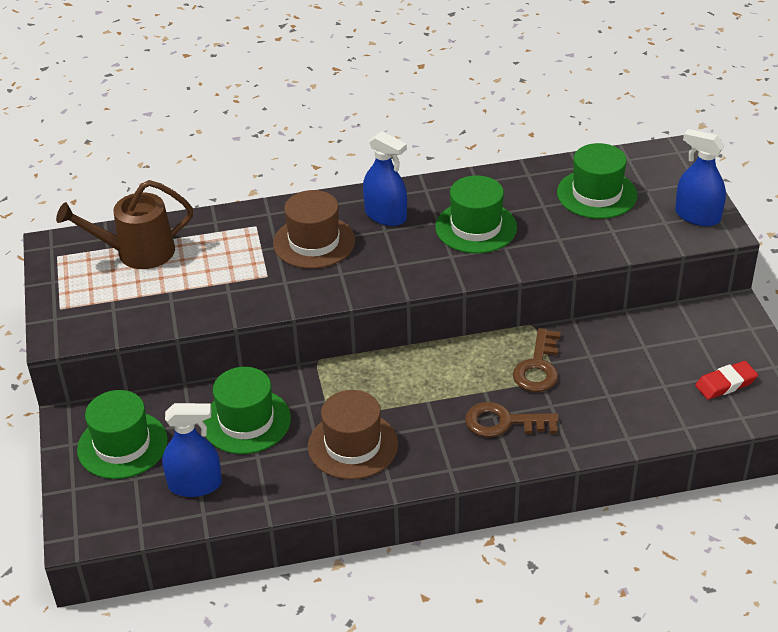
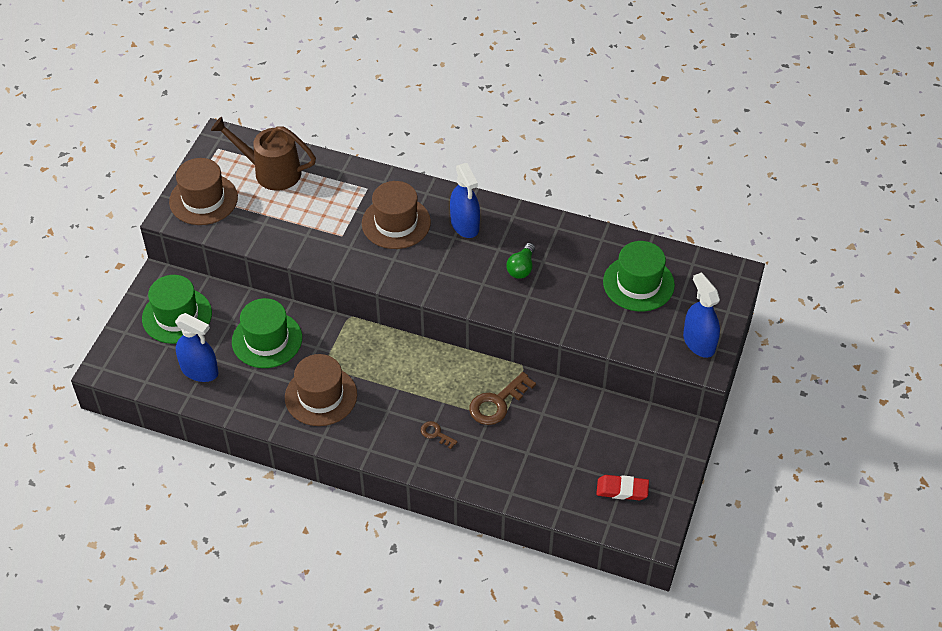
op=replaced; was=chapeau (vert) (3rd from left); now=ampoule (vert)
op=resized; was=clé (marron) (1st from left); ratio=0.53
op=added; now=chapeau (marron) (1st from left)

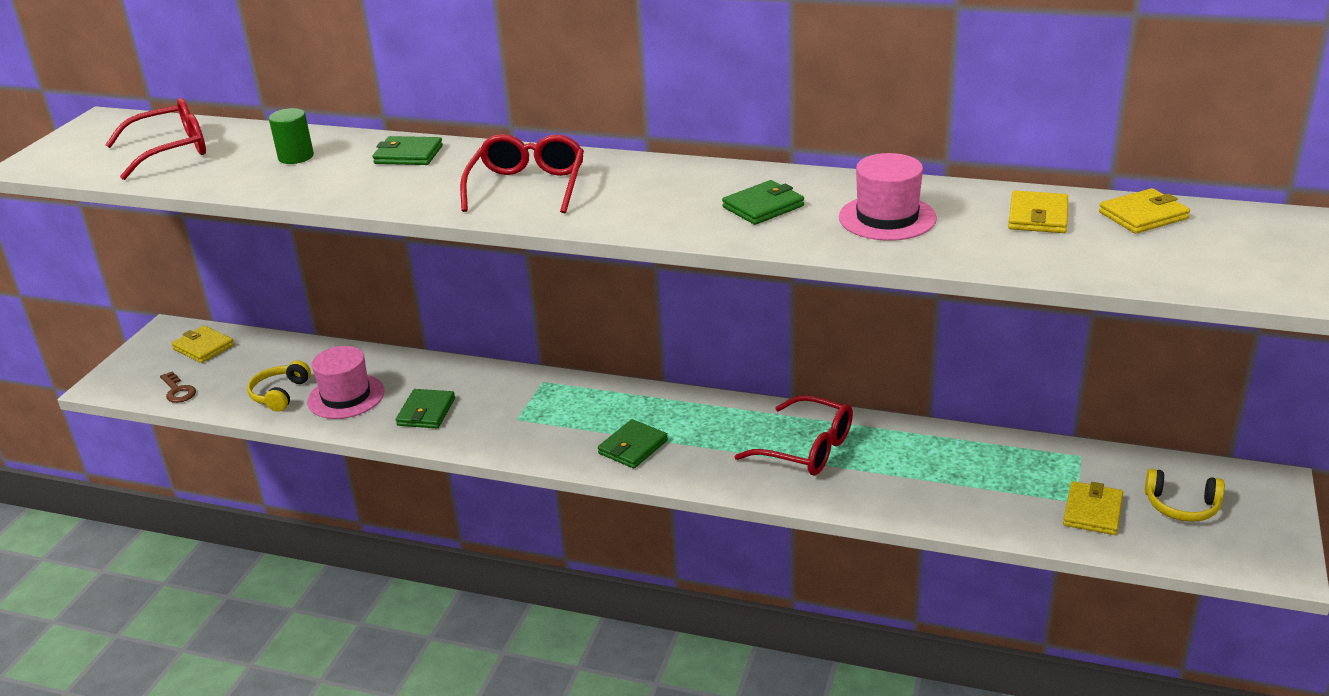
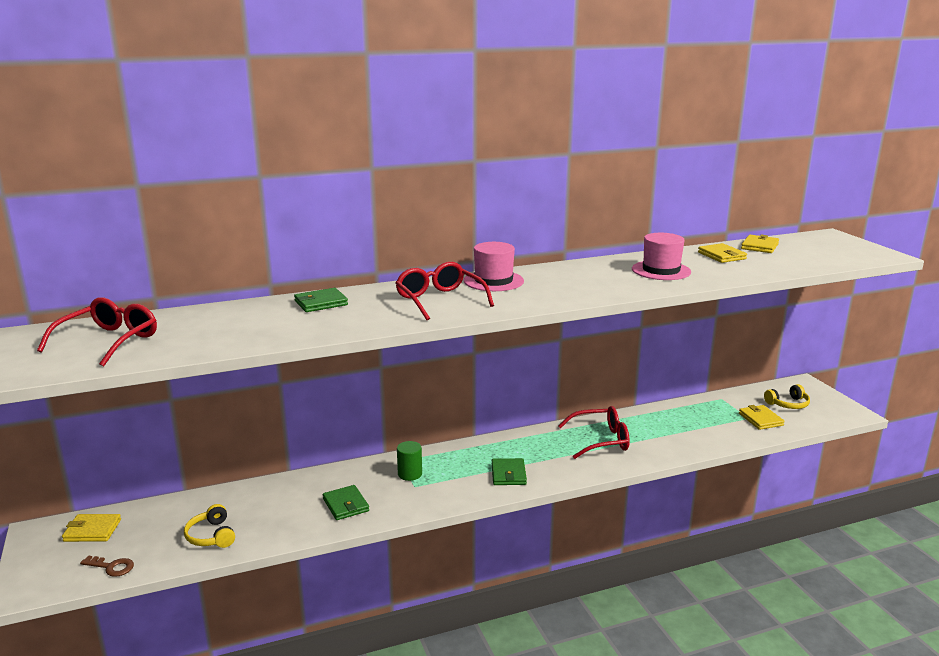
op=moved; was=cylindre (vert)
op=removed; was=portefeuille (vert) (4th from left)
op=moved; was=chapeau (rose) (1st from left)

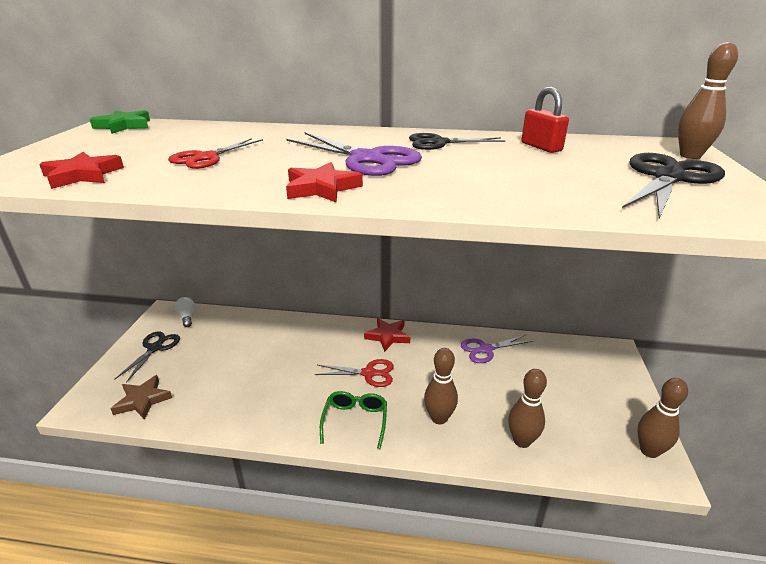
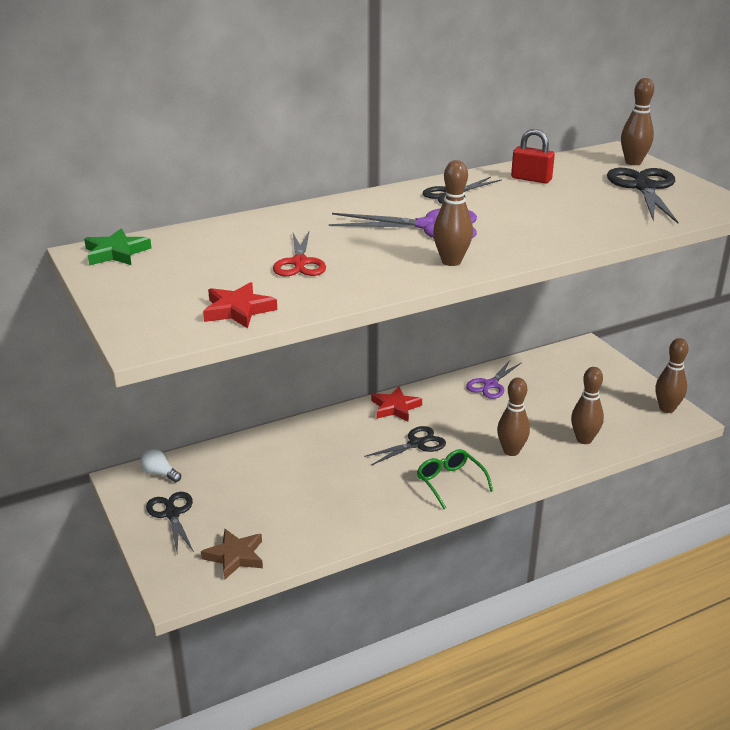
op=replaced; was=étoile (rouge) (2nd from left); now=quille (marron) (1st from left)
op=recoloured; was=ciseaux (rouge) (2nd from left); now=ciseaux (noir) (2nd from left)

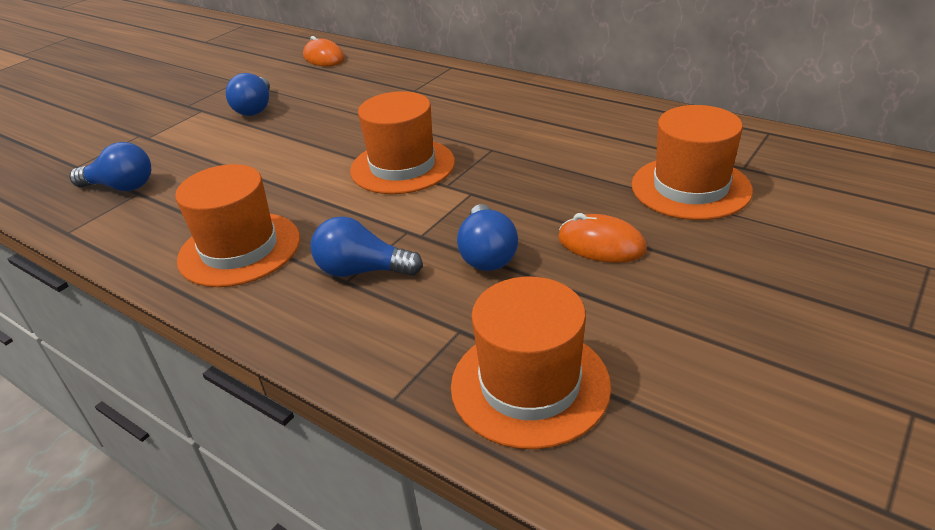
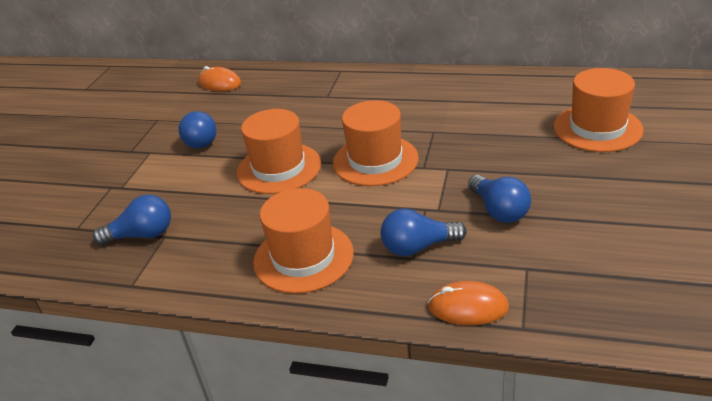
op=moved; was=souris (orange) (2nd from left)
op=moved; was=chapeau (orange) (3rd from left in the first image); now=chapeau (orange) (1st from left)

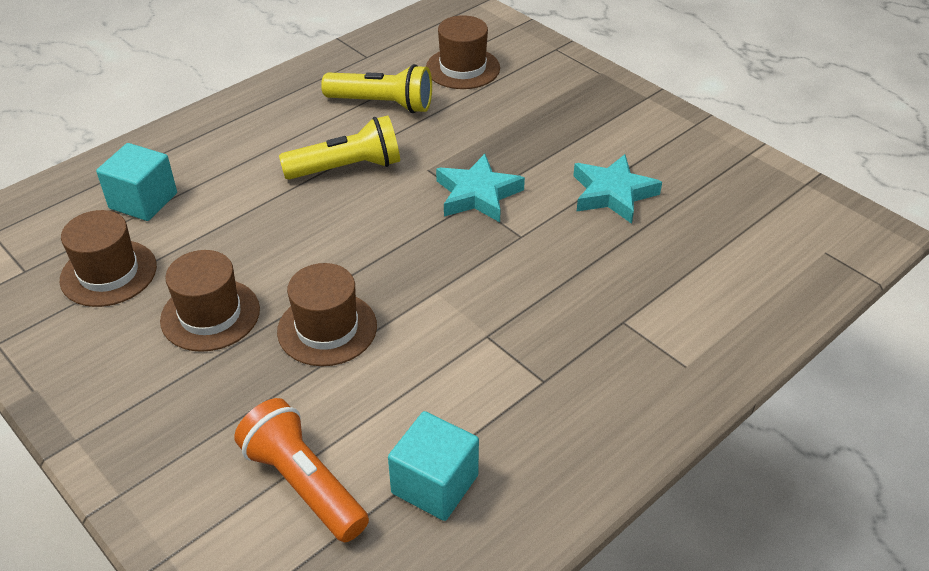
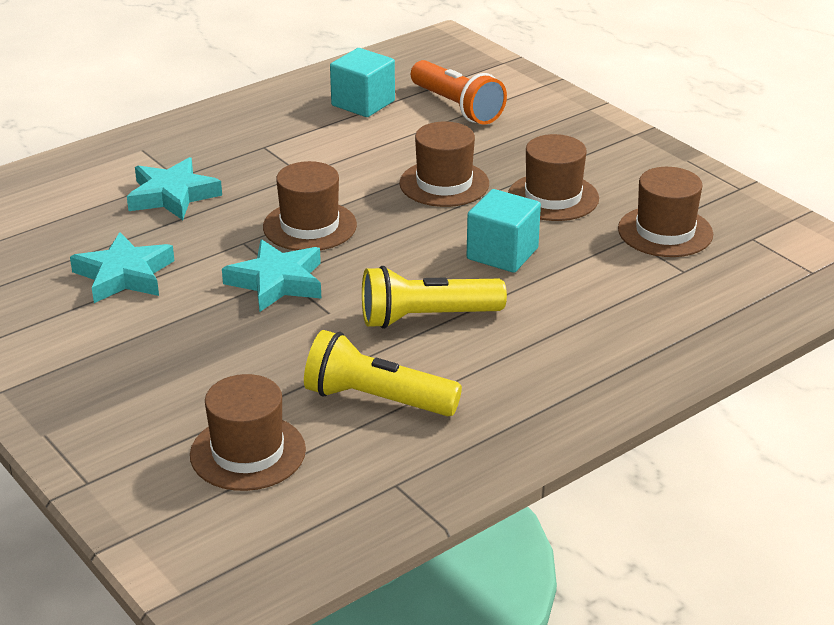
op=moved; was=cube (turquoise) (1st from left in the first image); now=cube (turquoise) (2nd from left)
op=added; now=étoile (turquoise) (2nd from left)
op=added; now=chapeau (marron) (2nd from left)

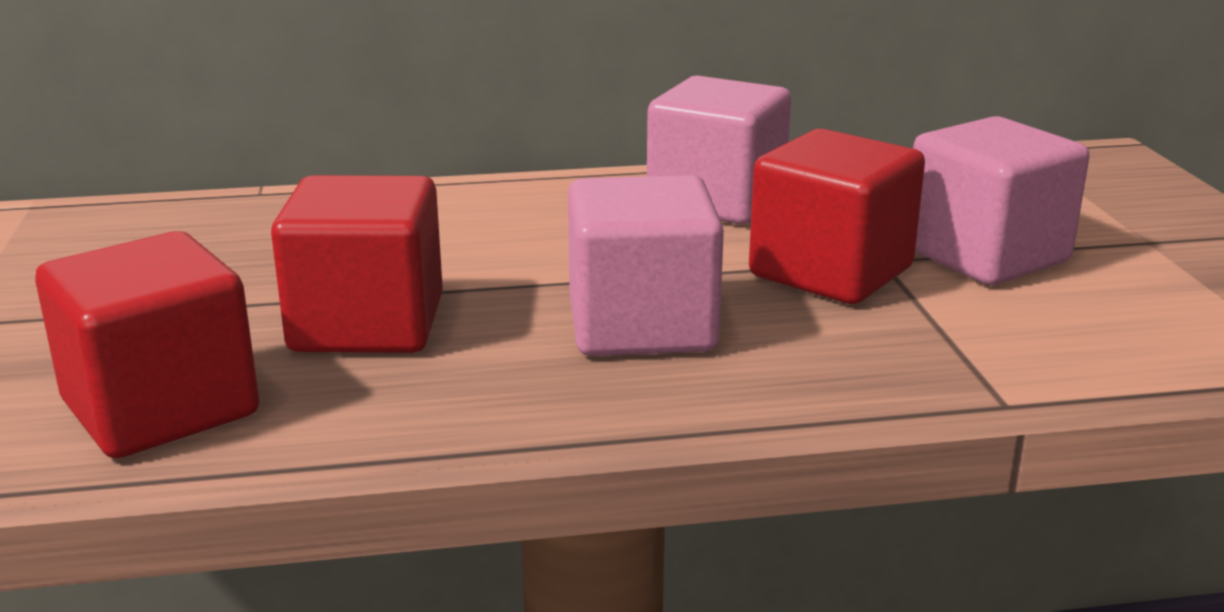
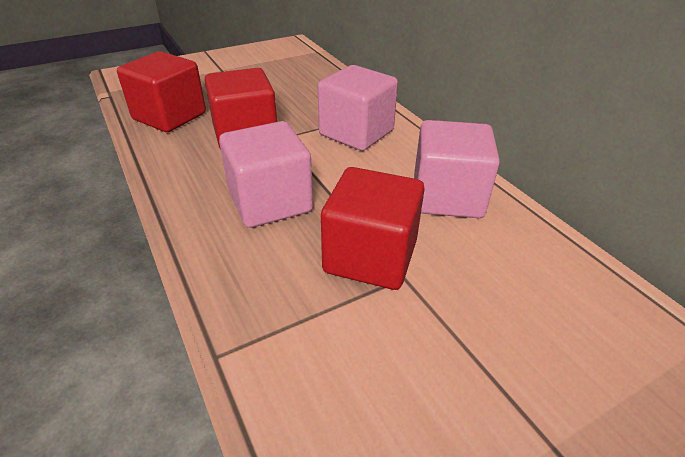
op=moved; was=cube (rose) (3rd from left in the first image); now=cube (rose) (2nd from left)

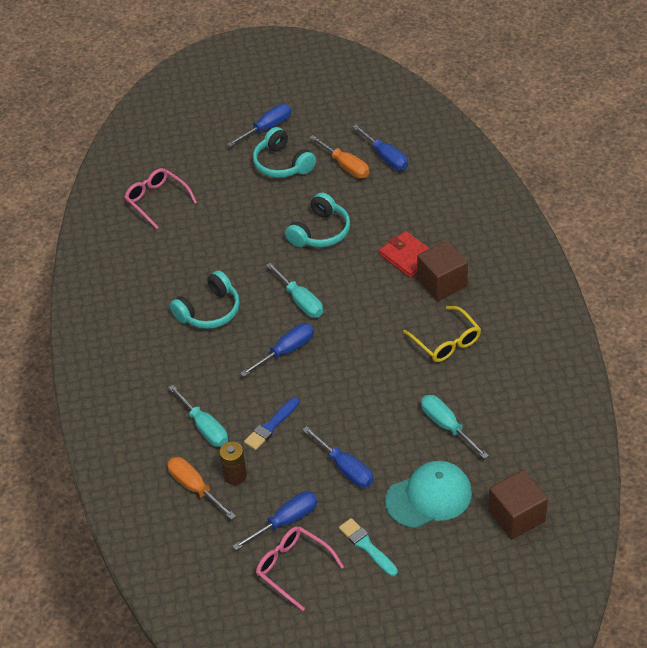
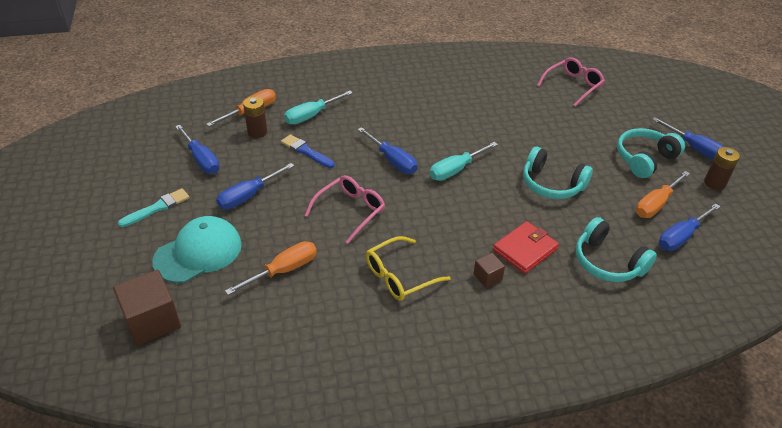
op=resized; was=cube (marron) (1st from left in the first image); ratio=0.51
op=moved; was=casque audio (turquoise) (1st from left in the first image); now=casque audio (turquoise) (2nd from left)
op=recoloured; was=tournevis (turquoise) (3rd from left); now=tournevis (orange) (2nd from left)
op=turned; was=casquette (turquoise); clockwise=-105
op=moved; was=lunettes (rose) (2nd from left in the first image); now=lunettes (rose) (1st from left)
op=added; now=pile (marron) (2nd from left)

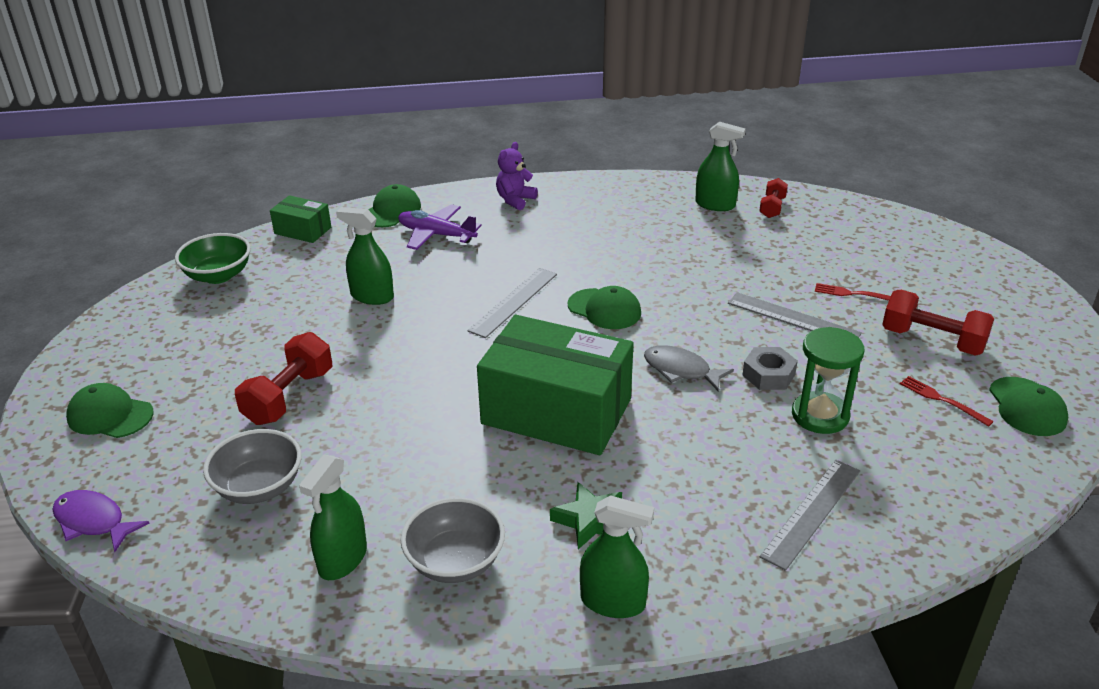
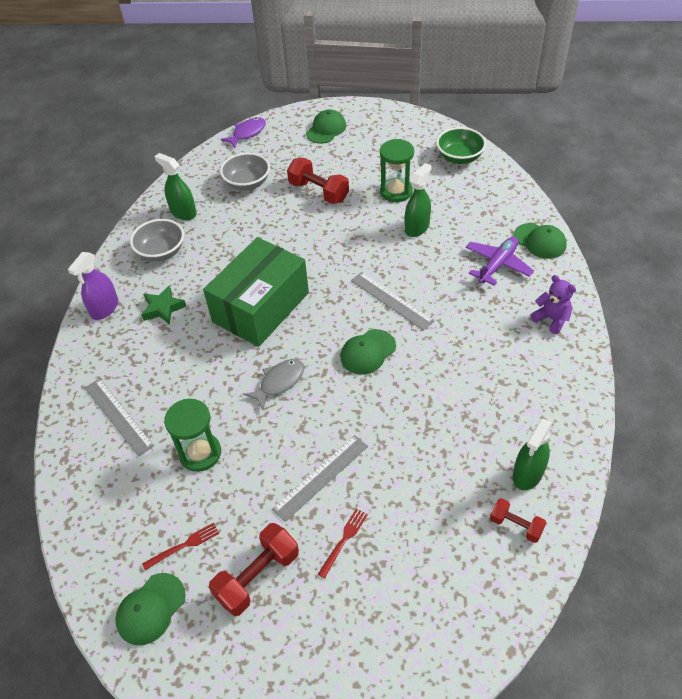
op=removed; was=boîte (vert) (1st from left)
op=removed; was=écrou (gris)
op=turned; was=casquette (vert) (4th from left in the first image); clockwise=-60
op=recoloured; was=vaporisateur (vert) (3rd from left); now=vaporisateur (violet)
op=added; now=sablier (vert) (2nd from left)

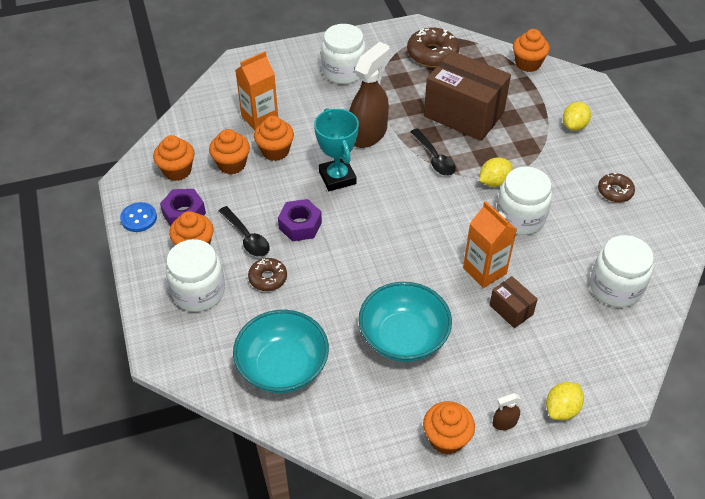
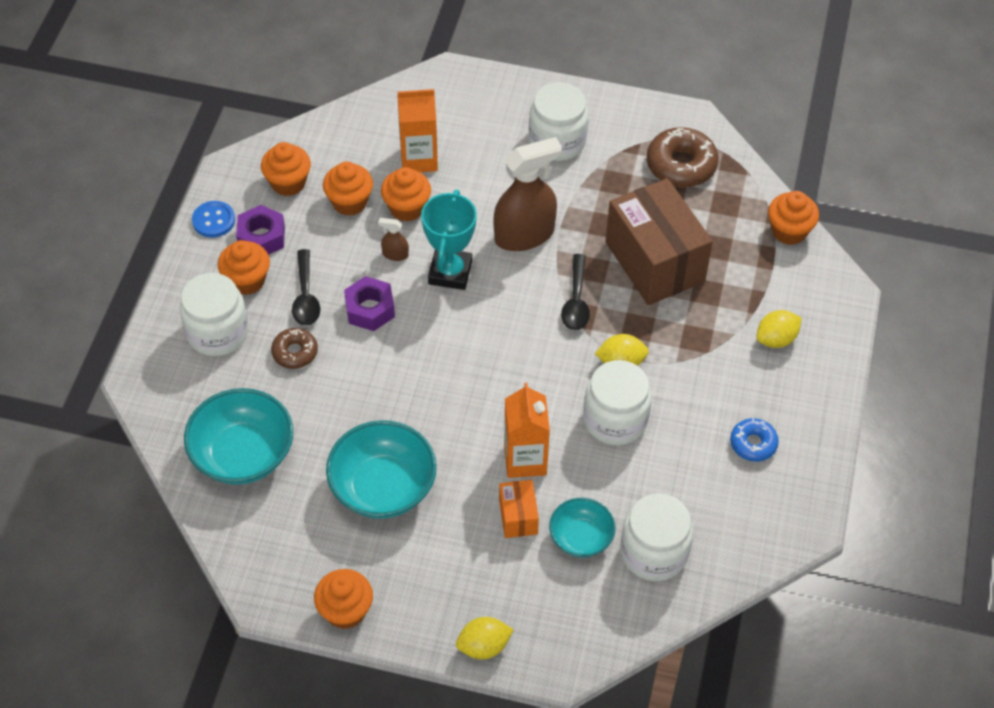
op=recoloured; was=beignet (marron) (3rd from left); now=beignet (bleu)
op=recoloured; was=boîte (marron) (2nd from left); now=boîte (orange)
op=moved; was=vaporisateur (marron) (2nd from left in the first image); now=vaporisateur (marron) (1st from left)
op=added; now=bol (turquoise) (3rd from left)

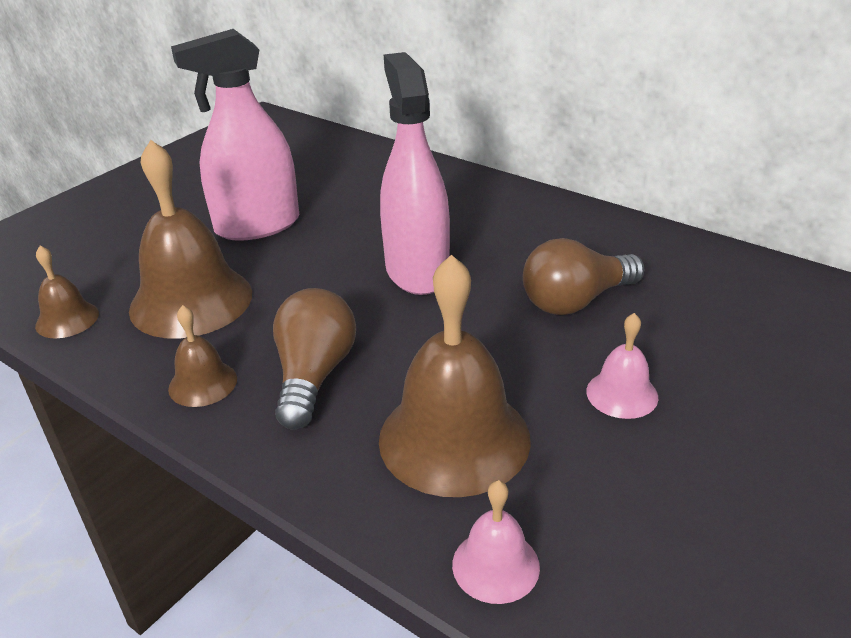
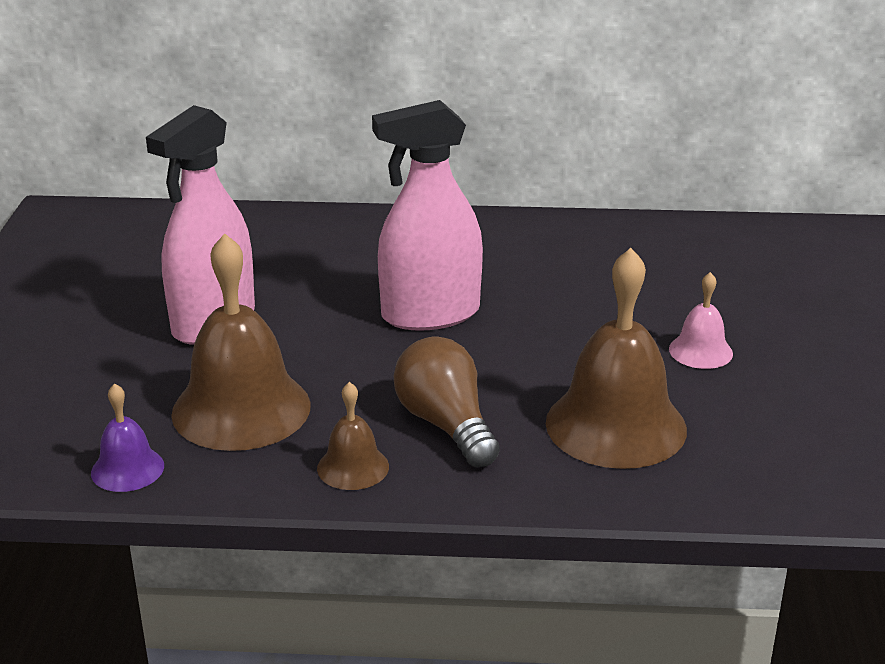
op=turned; was=vaporisateur (rose) (2nd from left); clockwise=-60
op=removed; was=ampoule (marron) (2nd from left)
op=recoloured; was=cloche (marron) (1st from left); now=cloche (violet)
op=removed; was=cloche (rose) (1st from left)

